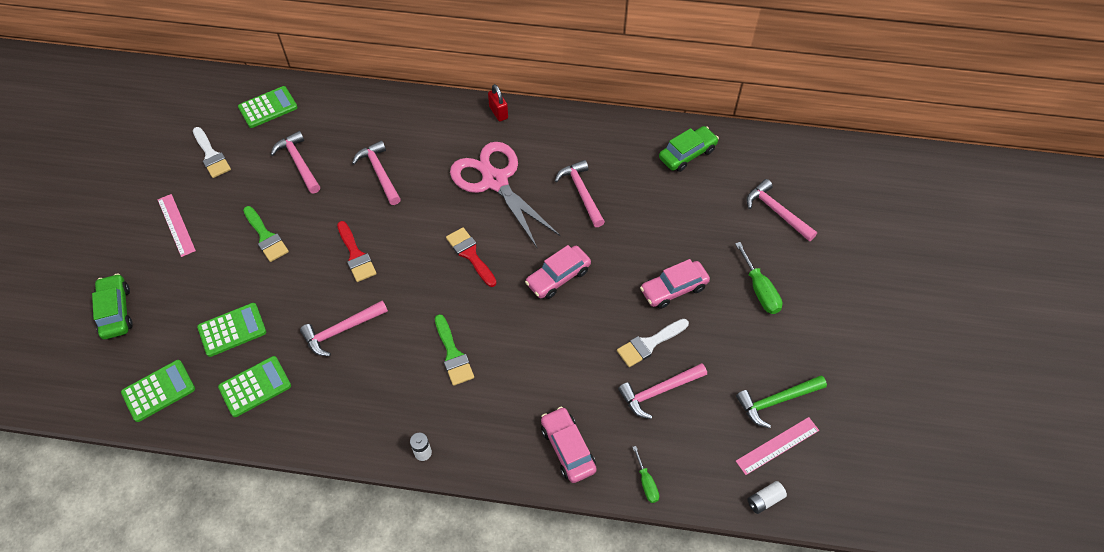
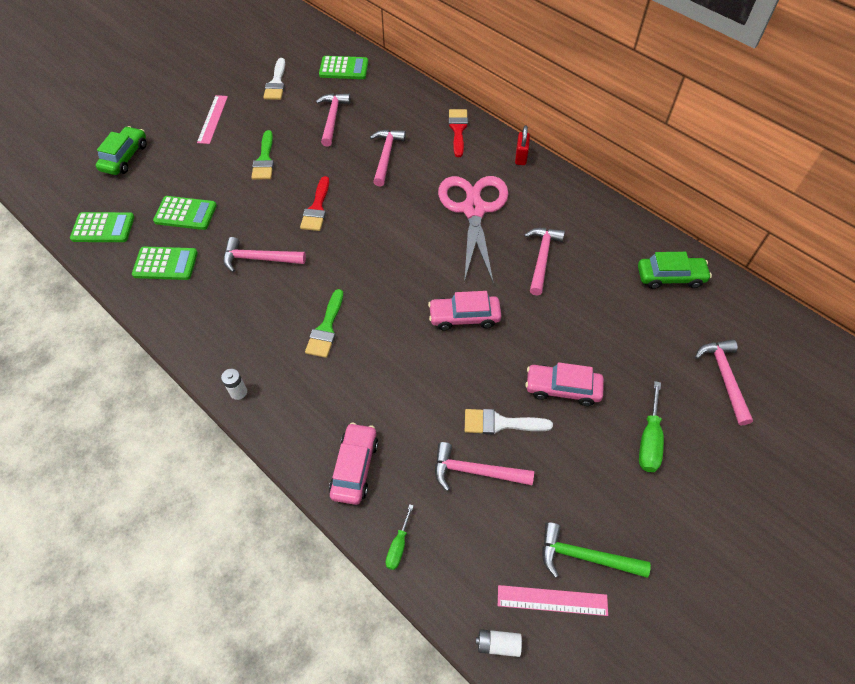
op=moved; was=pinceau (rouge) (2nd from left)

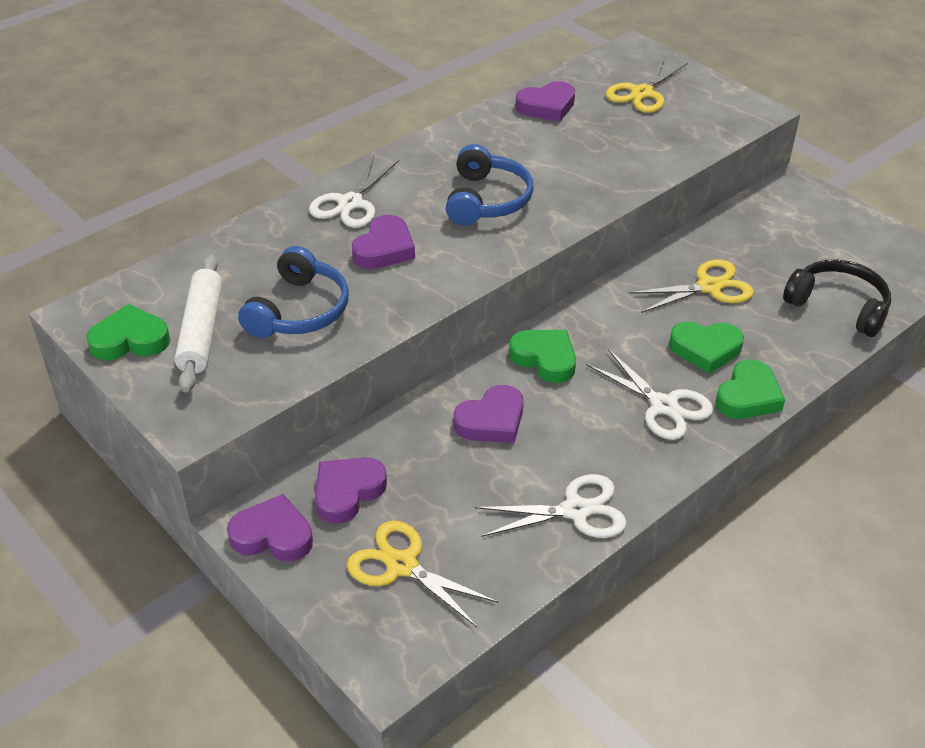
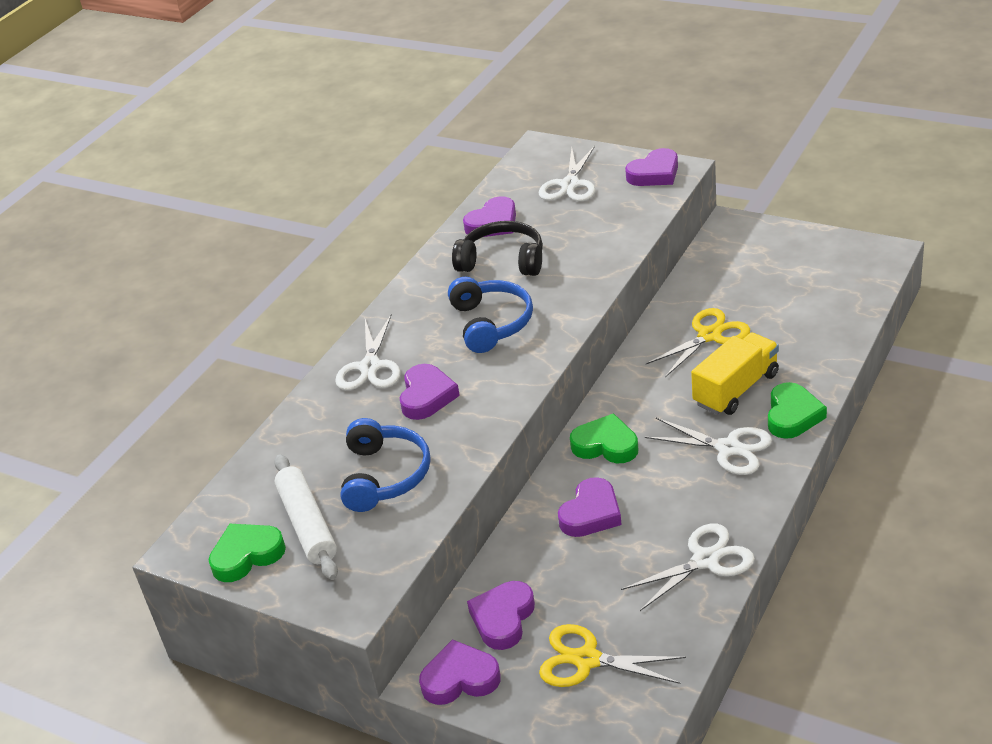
op=recoloured; was=ciseaux (jaune) (2nd from left); now=ciseaux (blanc) (2nd from left)
op=moved; was=casque audio (noir)
op=replaced; was=cœur (vert) (3rd from left); now=camion (jaune)
op=added; now=cœur (violet) (6th from left)

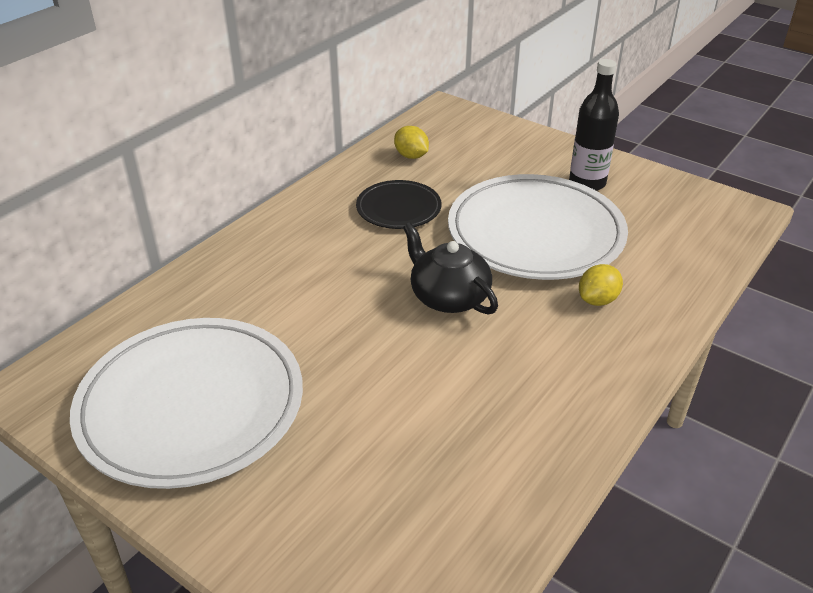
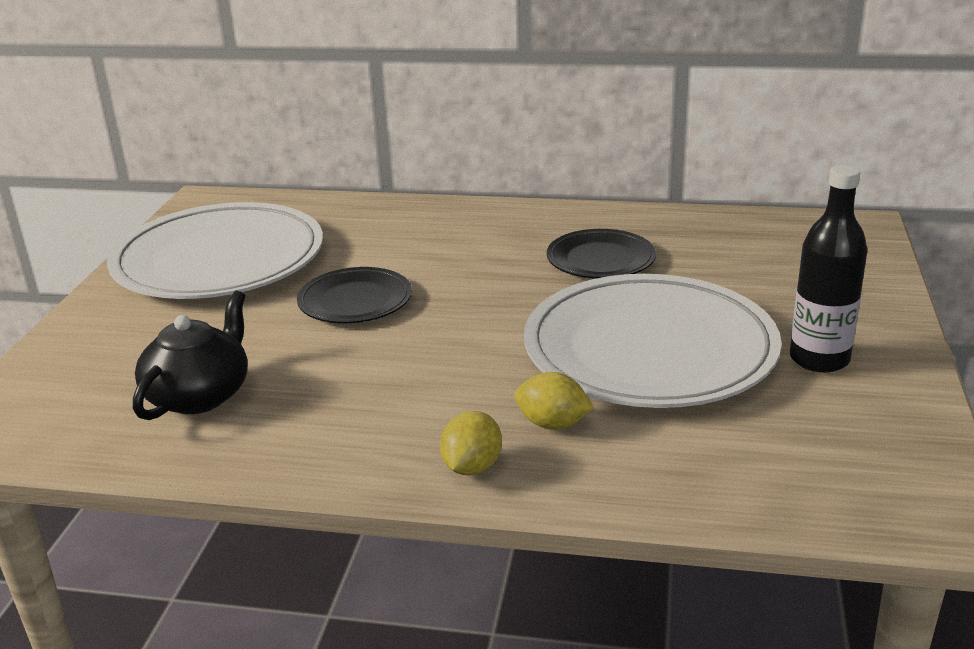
op=moved; was=citron (jaune) (1st from left)
op=moved; was=théière (noir)
op=added; now=assiette (noir) (1st from left)

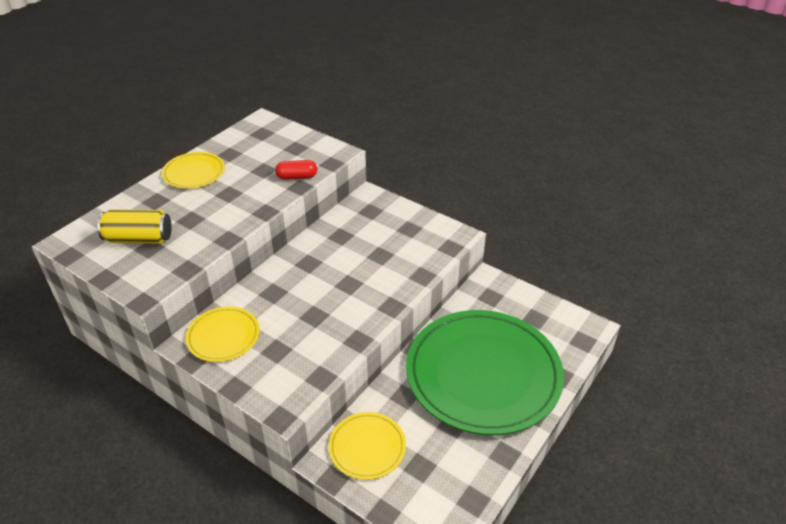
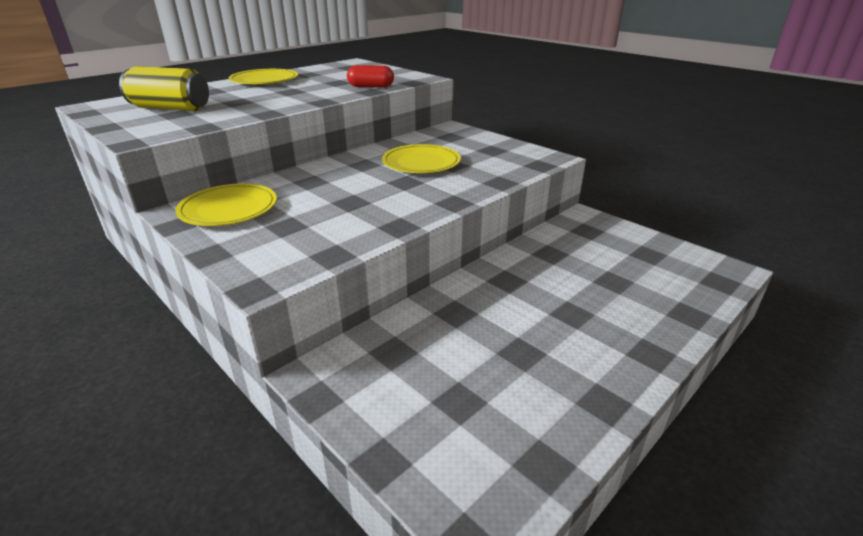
op=removed; was=assiette (vert)
op=moved; was=assiette (jaune) (3rd from left)

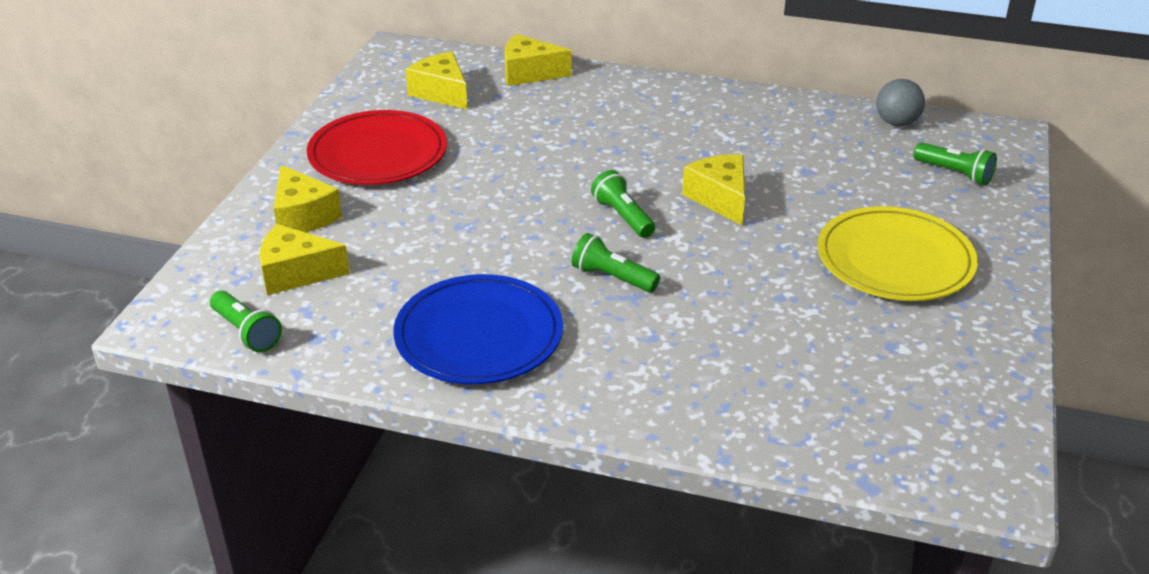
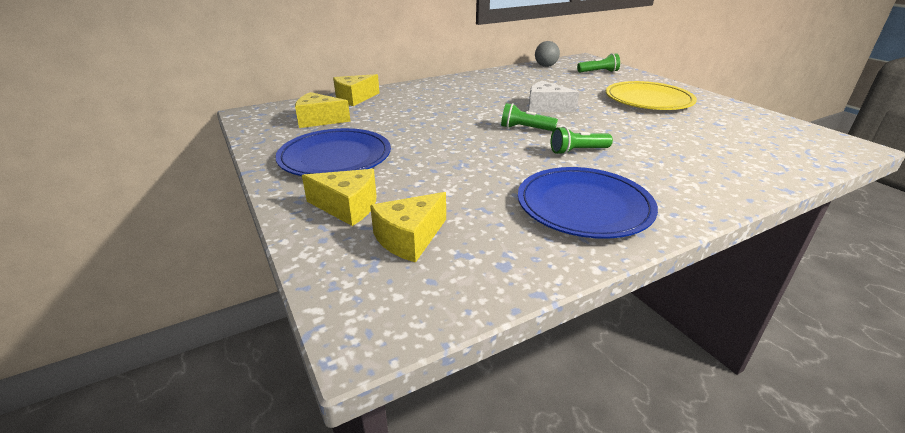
op=recoloured; was=assiette (rouge); now=assiette (bleu) (1st from left)
op=recoloured; was=fromage (jaune) (5th from left); now=fromage (blanc)
op=removed; was=lampe de poche (vert) (1st from left)

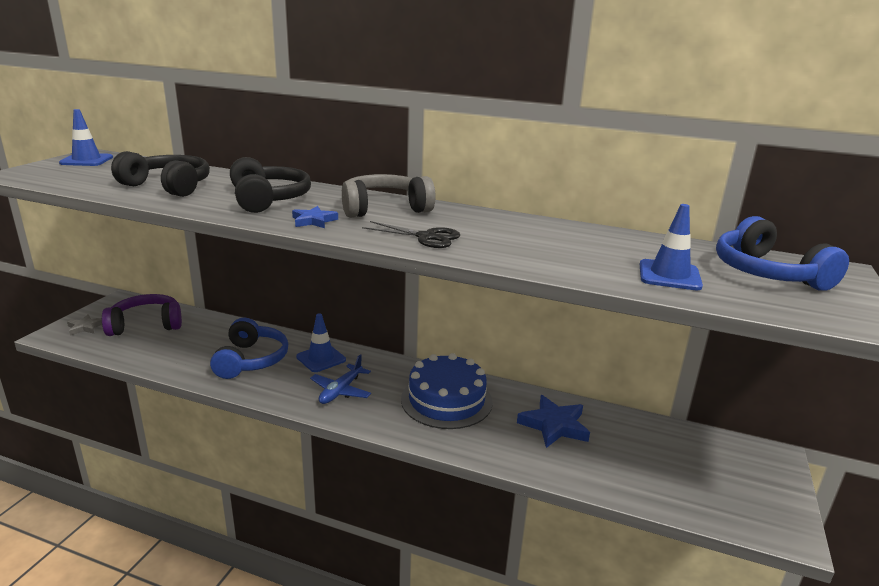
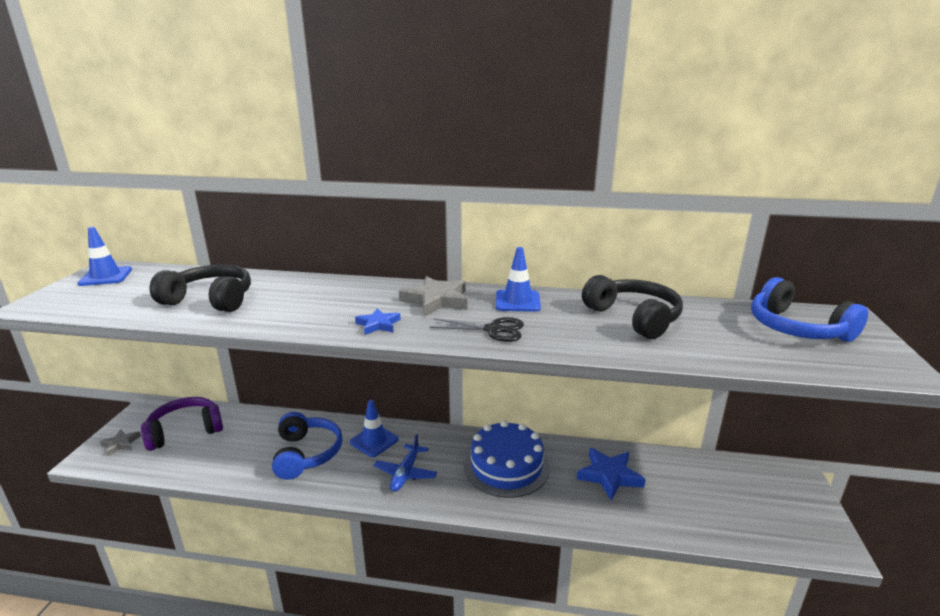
op=moved; was=casque audio (noir) (2nd from left)
op=replaced; was=casque audio (gris); now=étoile (gris) (2nd from left)
op=moved; was=cône de chantier (bleu) (3rd from left)

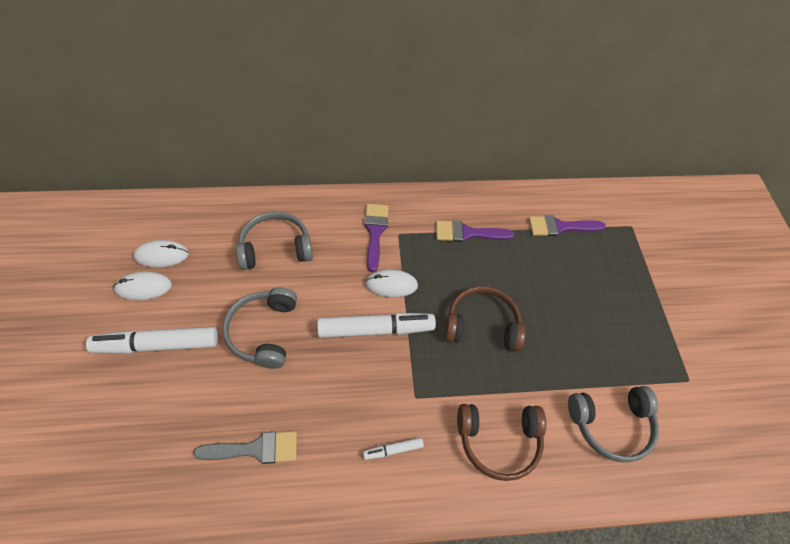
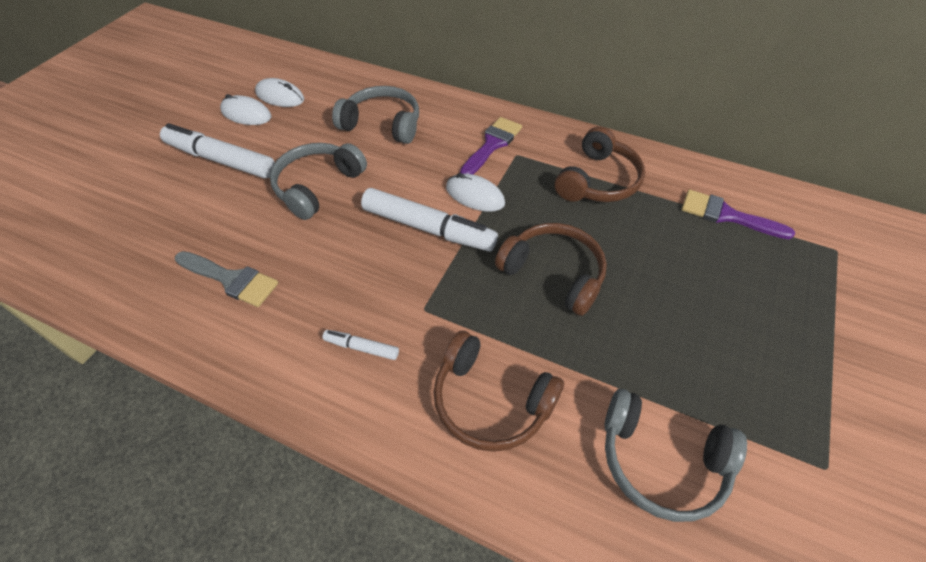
op=replaced; was=pinceau (violet) (2nd from left); now=casque audio (marron) (3rd from left)

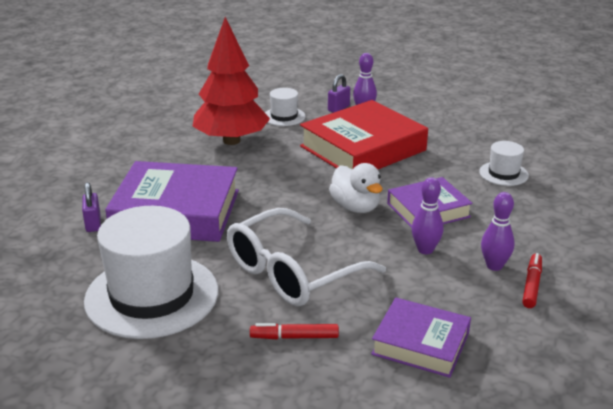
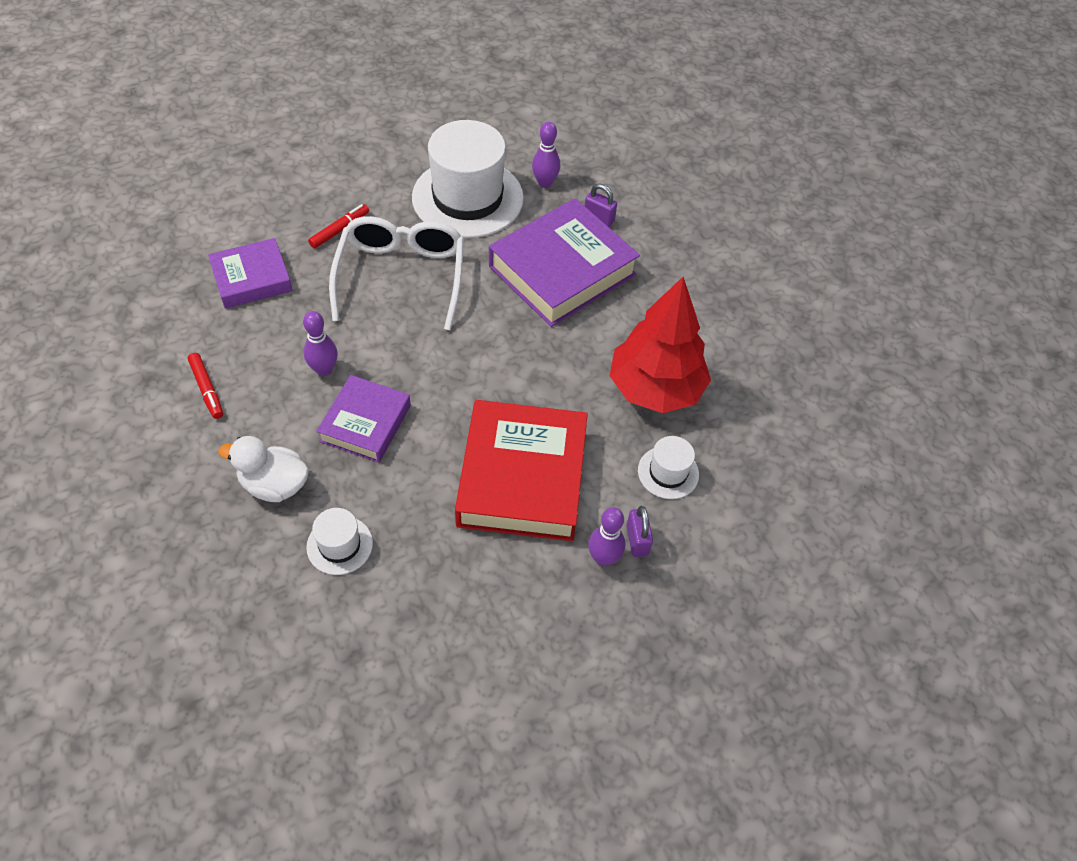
op=moved; was=canard (blanc)
op=moved; was=quille (violet) (3rd from left in the first image); now=quille (violet) (2nd from left)

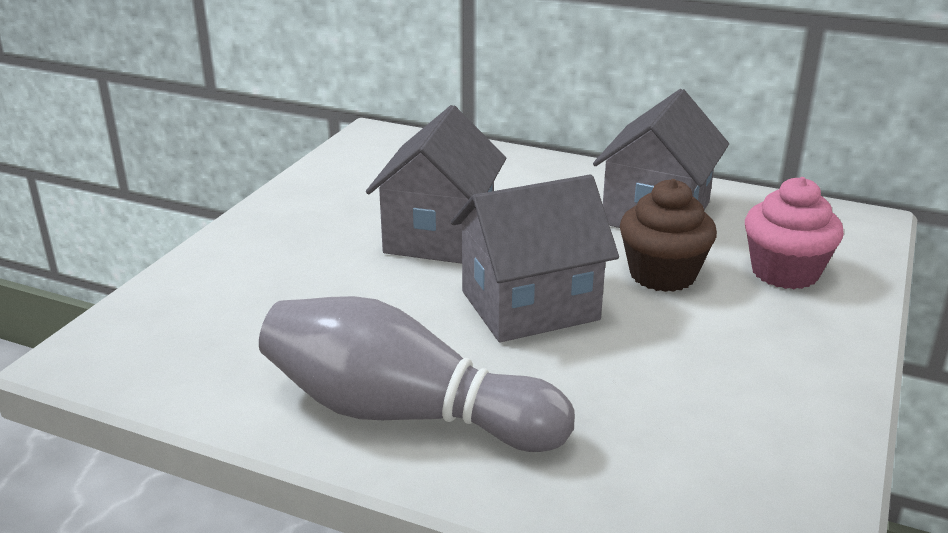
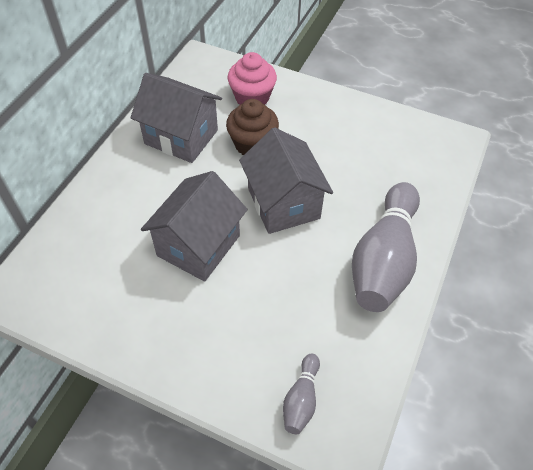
op=turned; was=maison (gris) (1st from left in the first image); clockwise=-75
op=added; now=quille (gris) (1st from left)

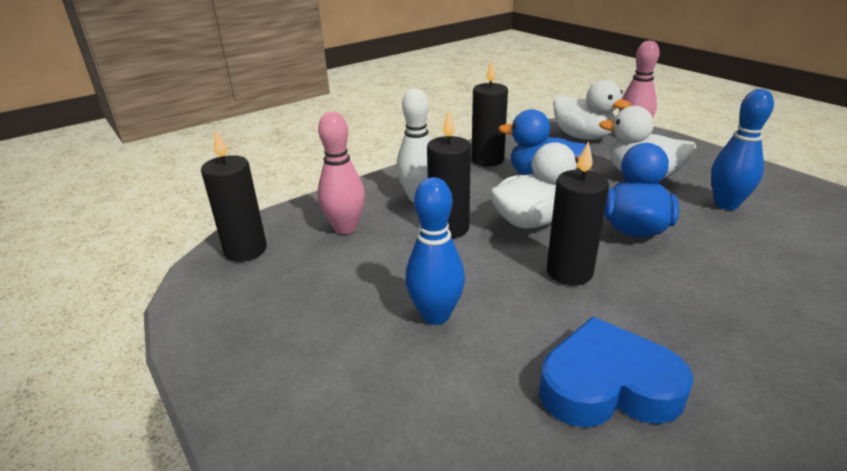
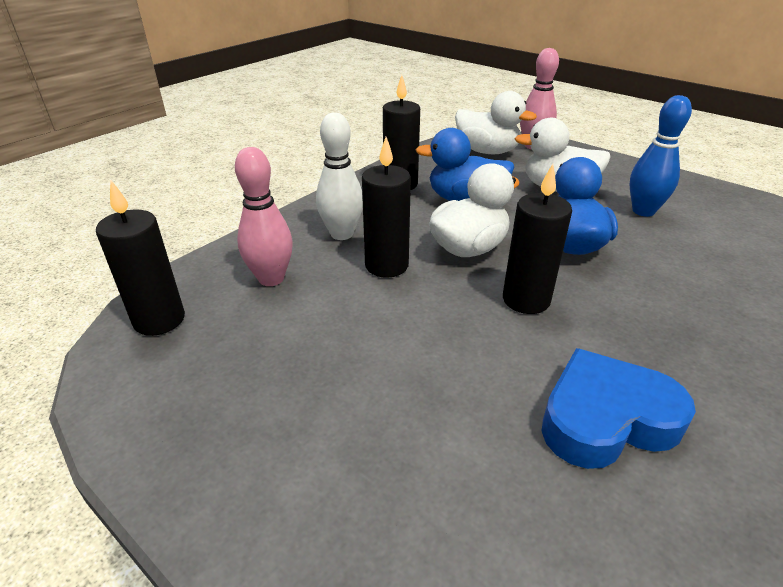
op=removed; was=quille (bleu) (1st from left)

